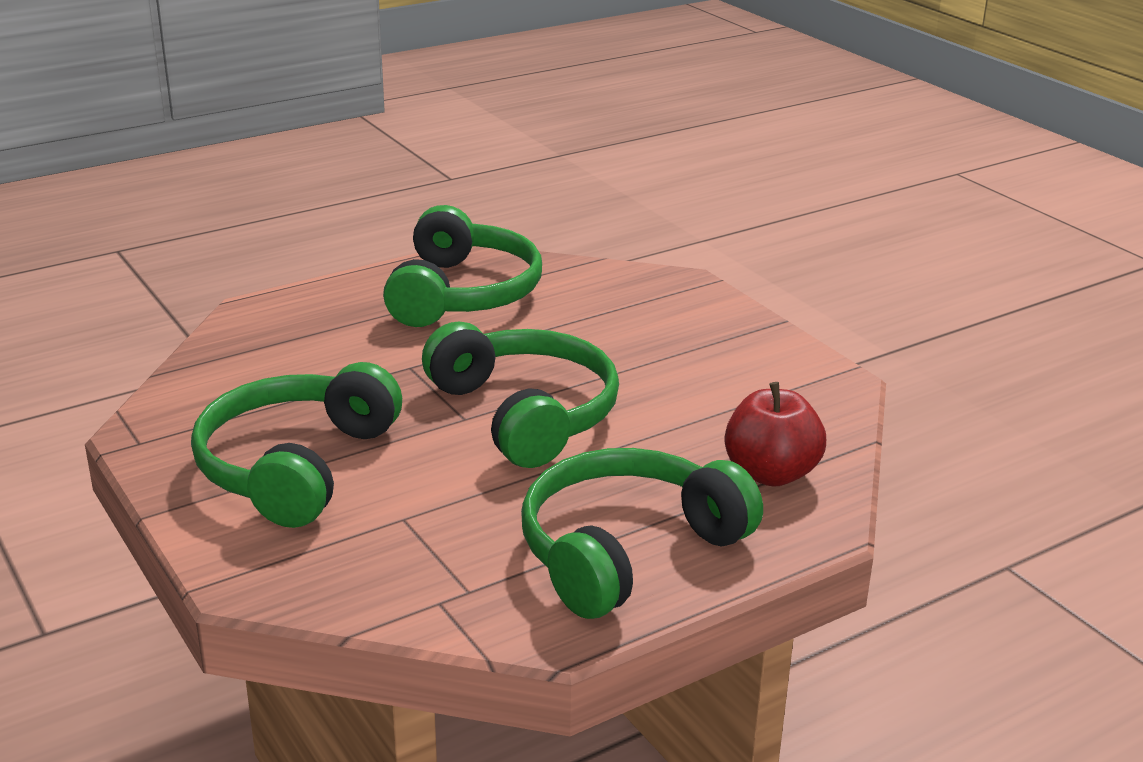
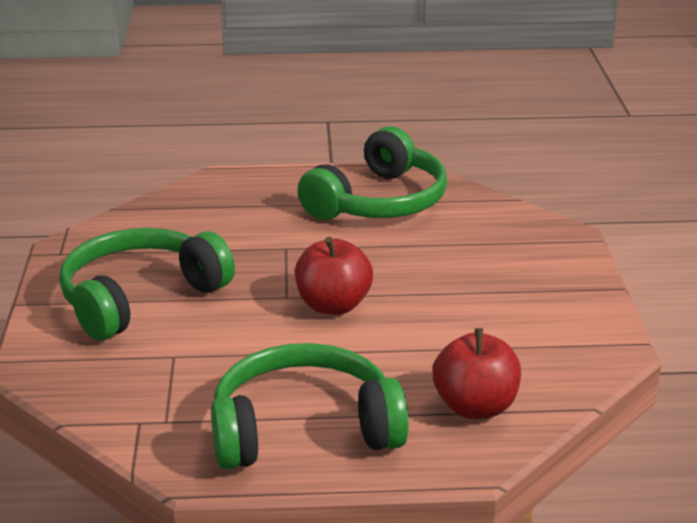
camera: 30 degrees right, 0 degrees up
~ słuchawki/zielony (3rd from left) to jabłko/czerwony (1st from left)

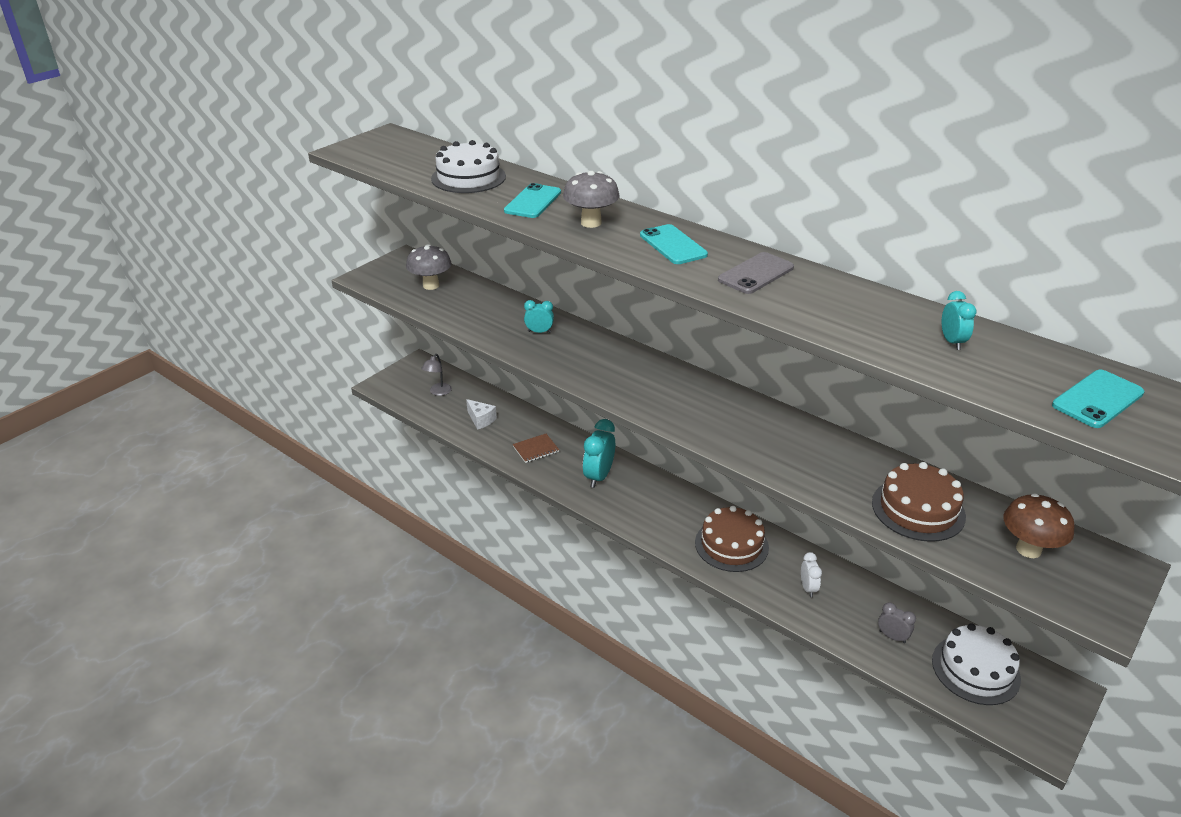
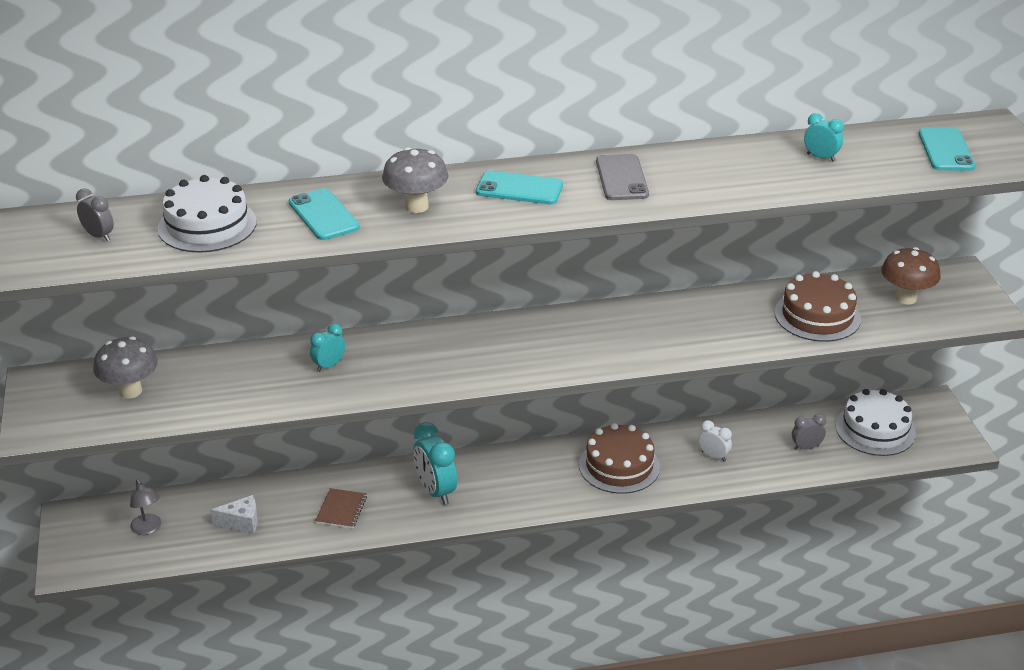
camera: 50 degrees left, 0 degrees up
+ budzik/szary (1st from left)

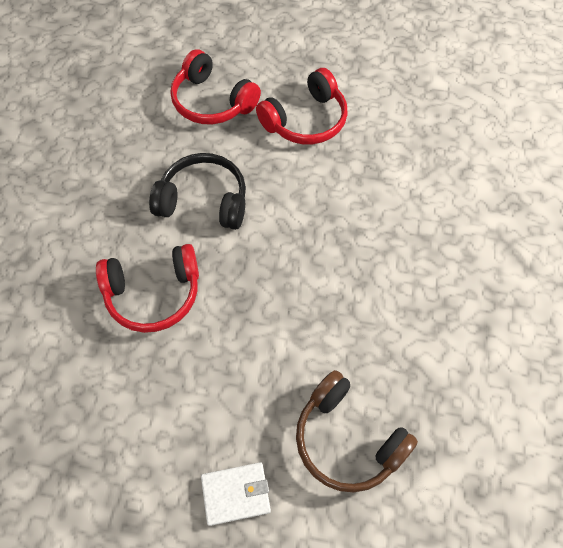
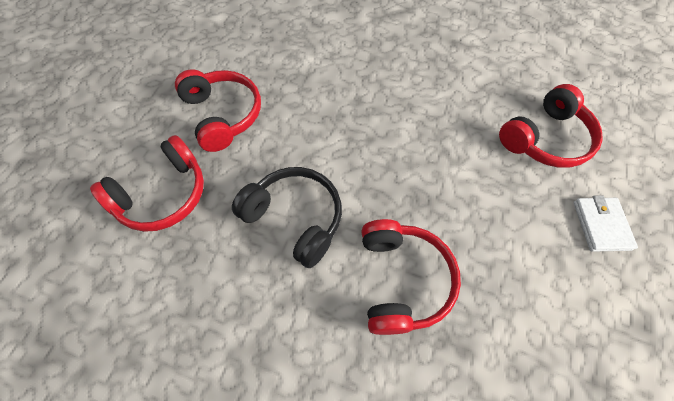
camera: 80 degrees left, 0 degrees up
~ słuchawki/czarny 105 degrees clockwise
~ słuchawki/brązowy to słuchawki/czerwony (4th from left)

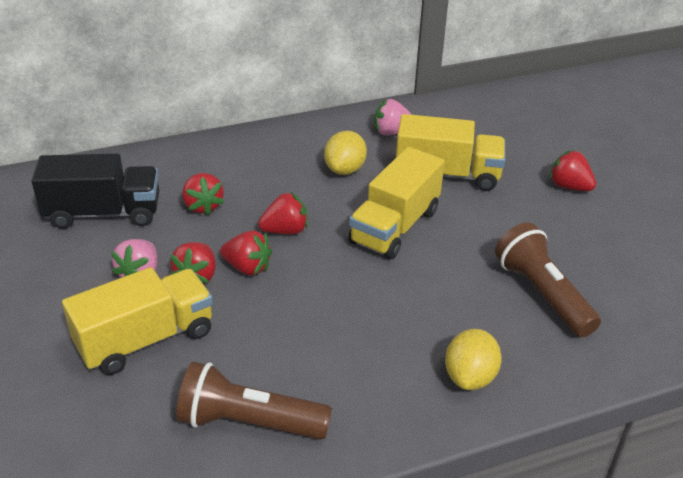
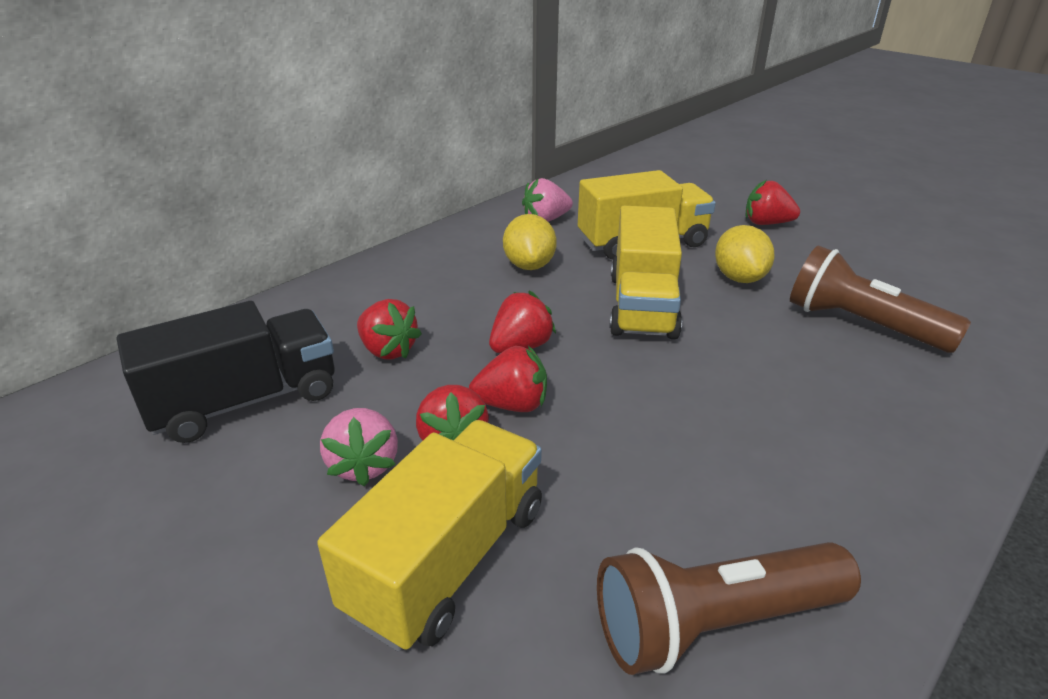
camera: 25 degrees left, 5 degrees down
~ cytryna/żółty (2nd from left)

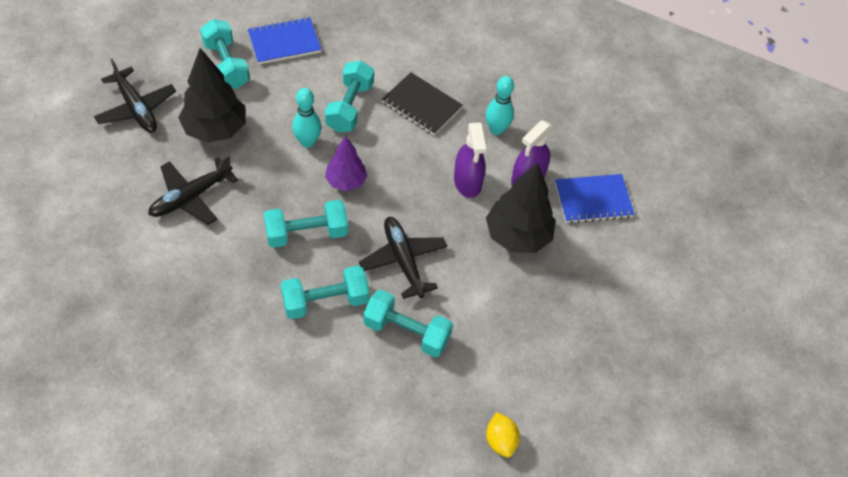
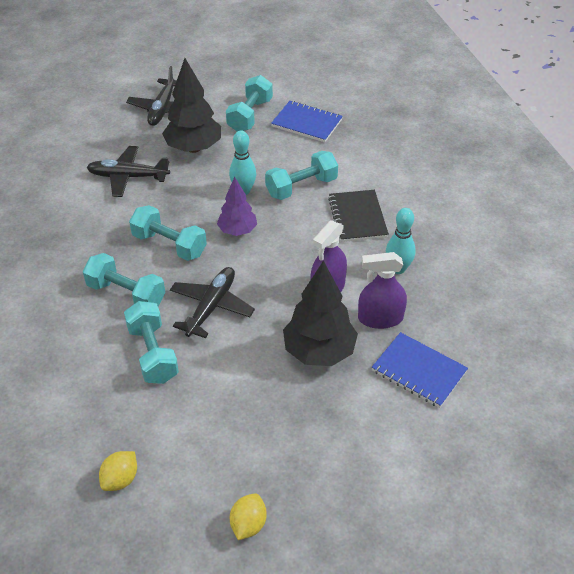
camera: 50 degrees right, 10 degrees down
+ cytryna/żółty (2nd from left)

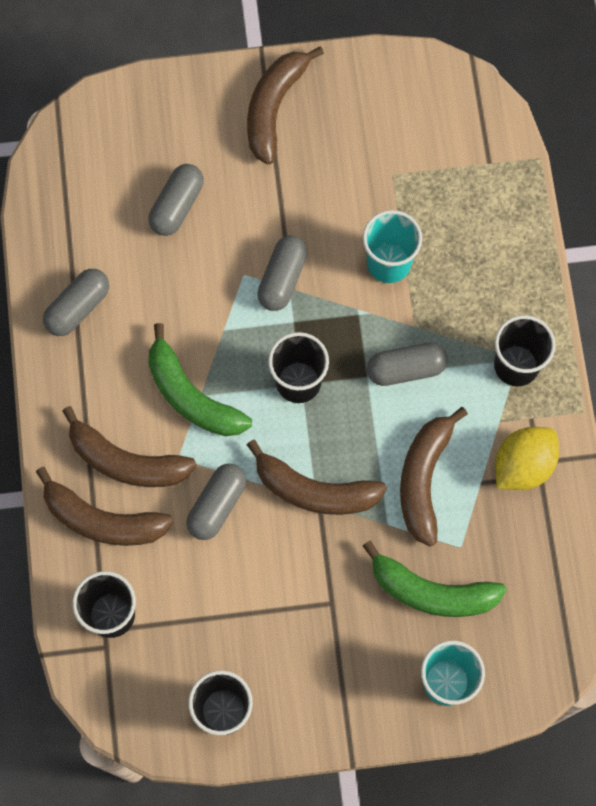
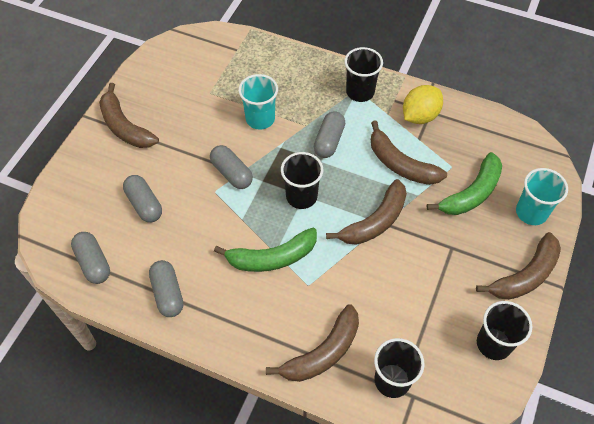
camera: 60 degrees left, 15 degrees down
~ kapsułka/szary (3rd from left in the first image) to kapsułka/szary (1st from left)
~ cytryna/żółty 60 degrees clockwise
~ banan/brązowy (2nd from left in the first image) to banan/brązowy (5th from left)

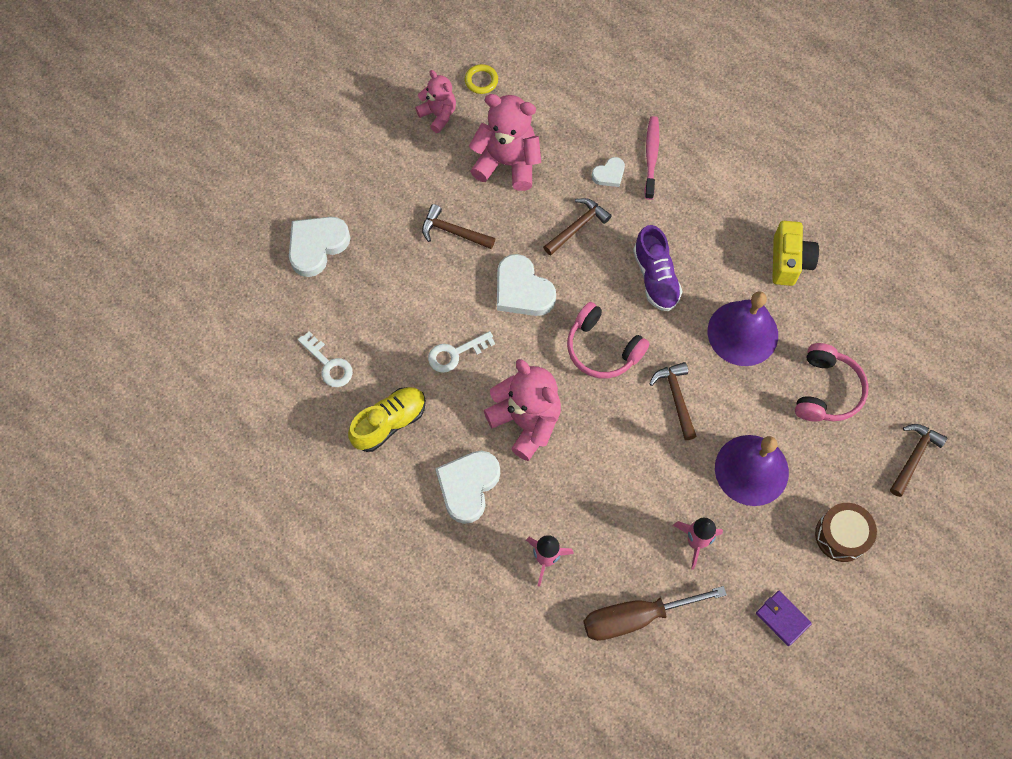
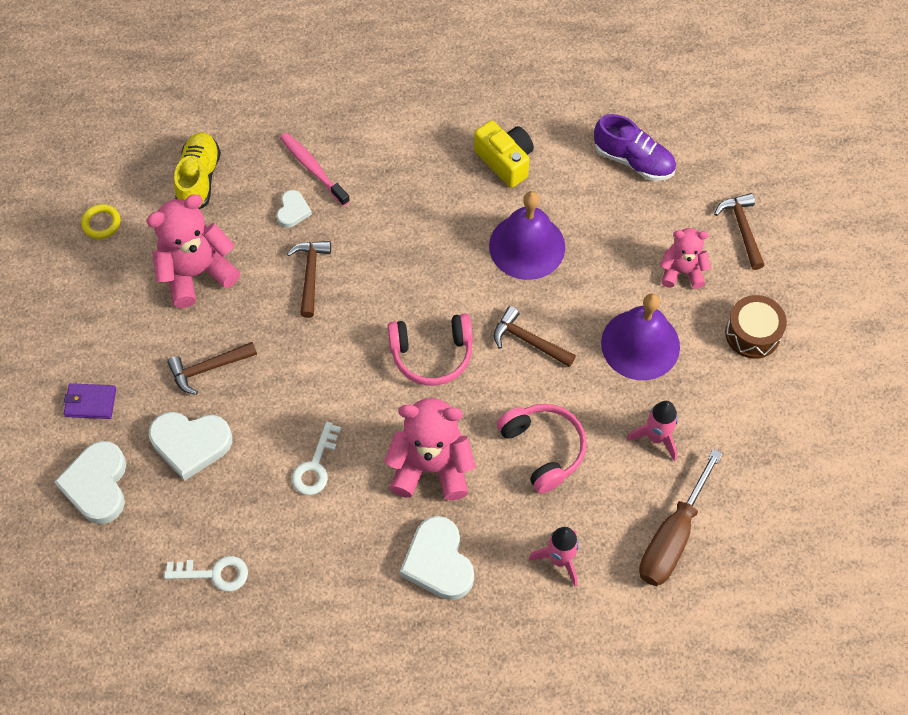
camera: 45 degrees left, 5 degrees down
~ portfel/fioletowy
~ serce/biały (3rd from left in the first image) to serce/biały (2nd from left)
~ but/żółty
~ słuchawki/różowy (2nd from left)
~ but/fioletowy
~ miś/różowy (1st from left in the first image) to miś/różowy (3rd from left)

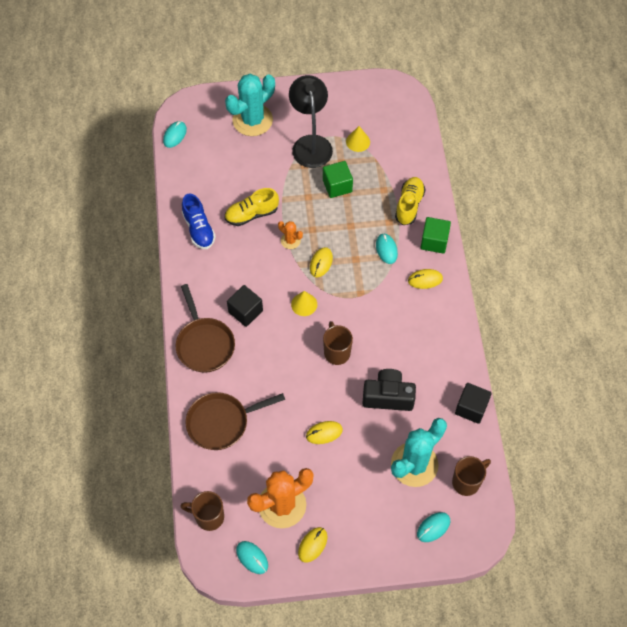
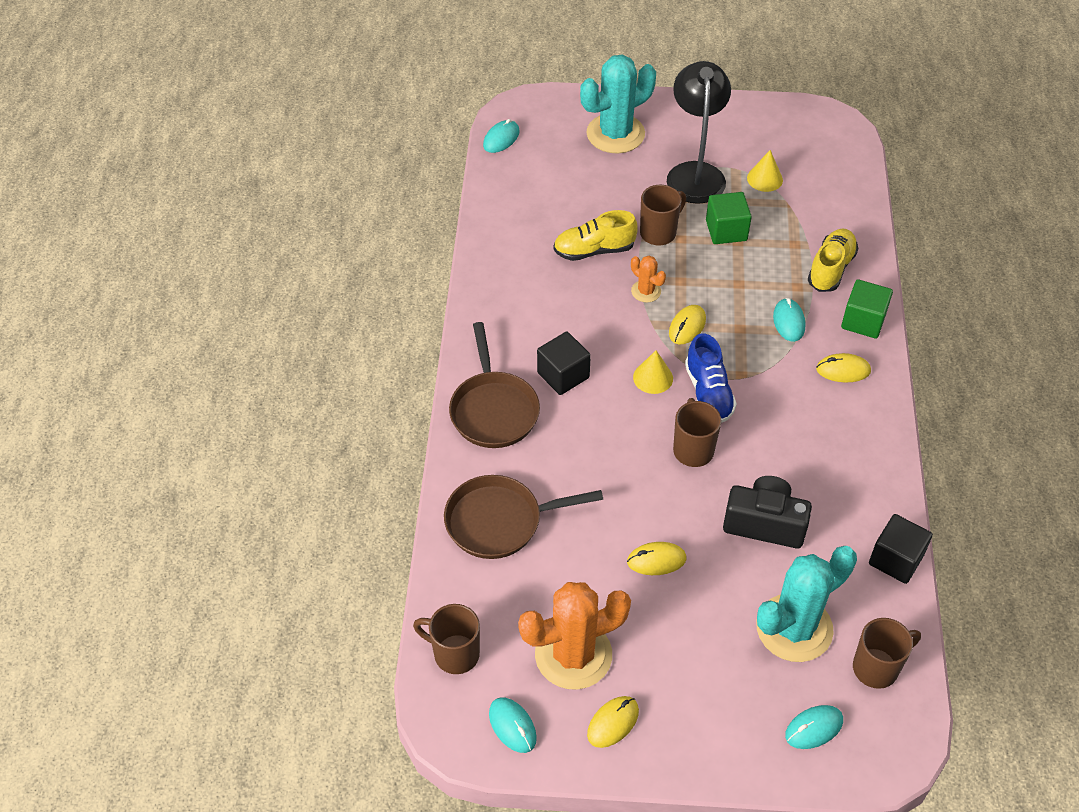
camera: 10 degrees right, 10 degrees down
+ kubek/brązowy (2nd from left)
~ but/niebieski

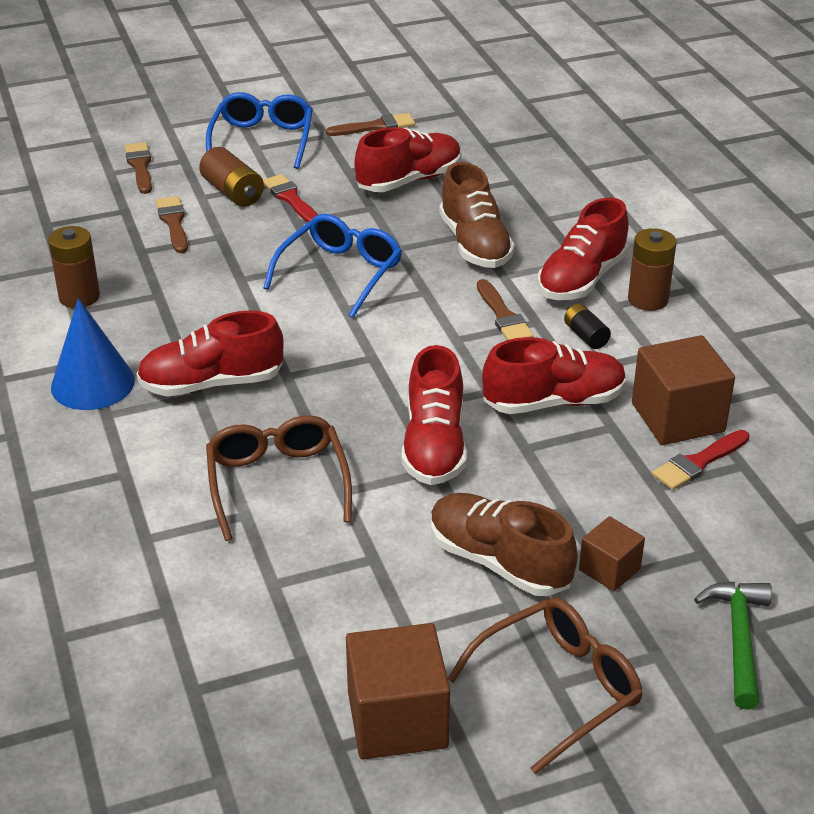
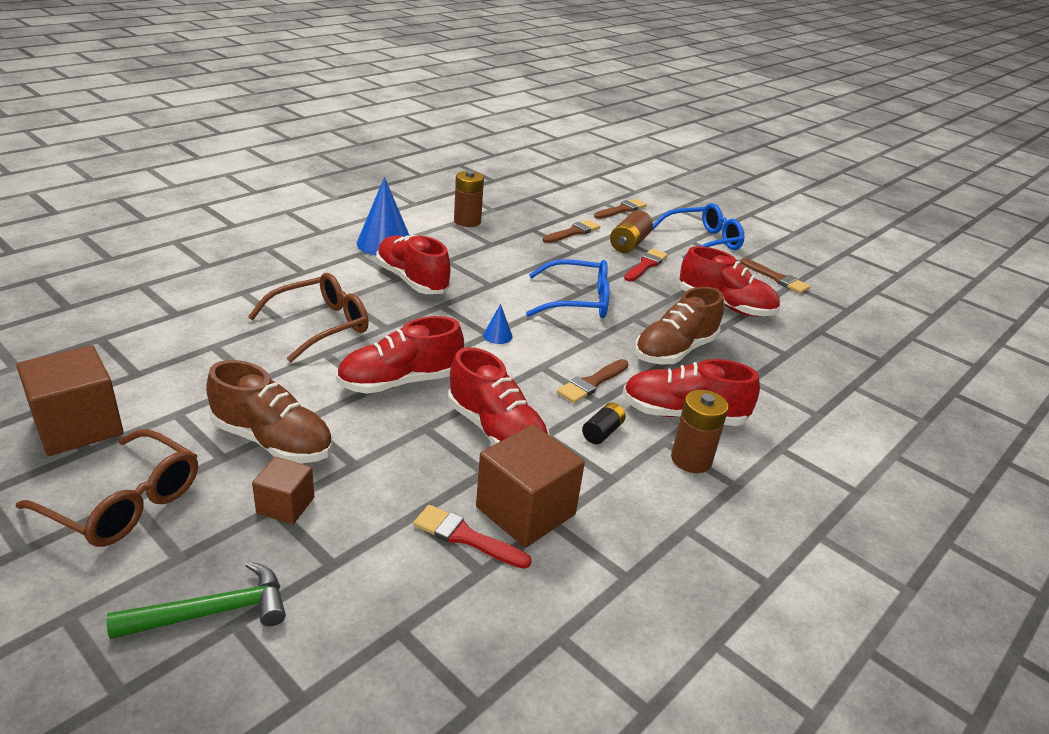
camera: 60 degrees right, 5 degrees down
~ but/brązowy (2nd from left in the first image) 105 degrees clockwise
+ stożek/niebieski (2nd from left)

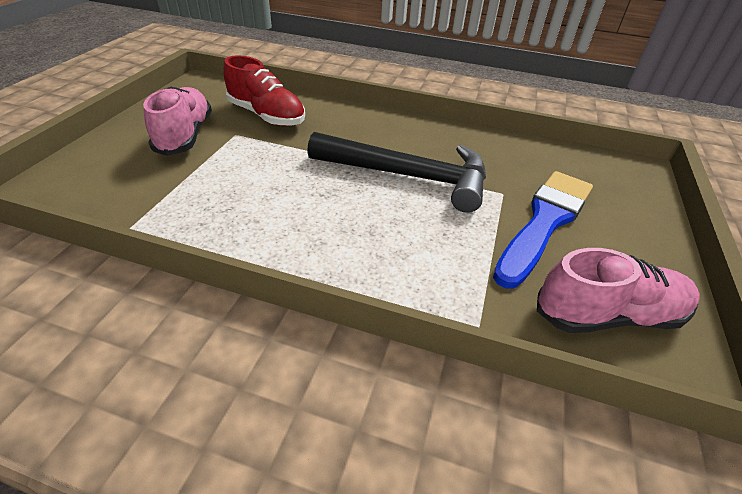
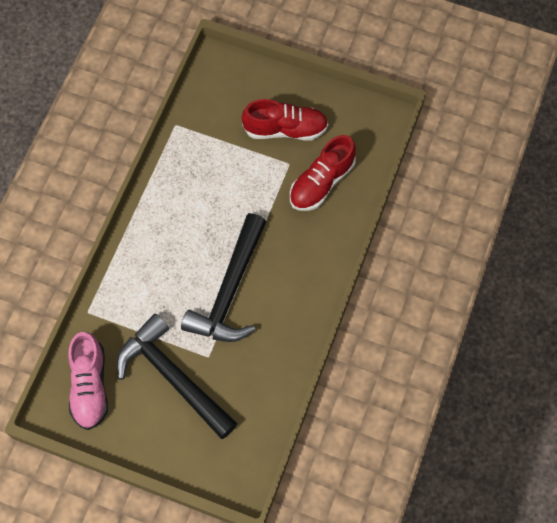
camera: 95 degrees right, 25 degrees up
~ pędzel/niebieski to młotek/czarny (1st from left)
~ but/różowy (1st from left) to but/czerwony (1st from left)

